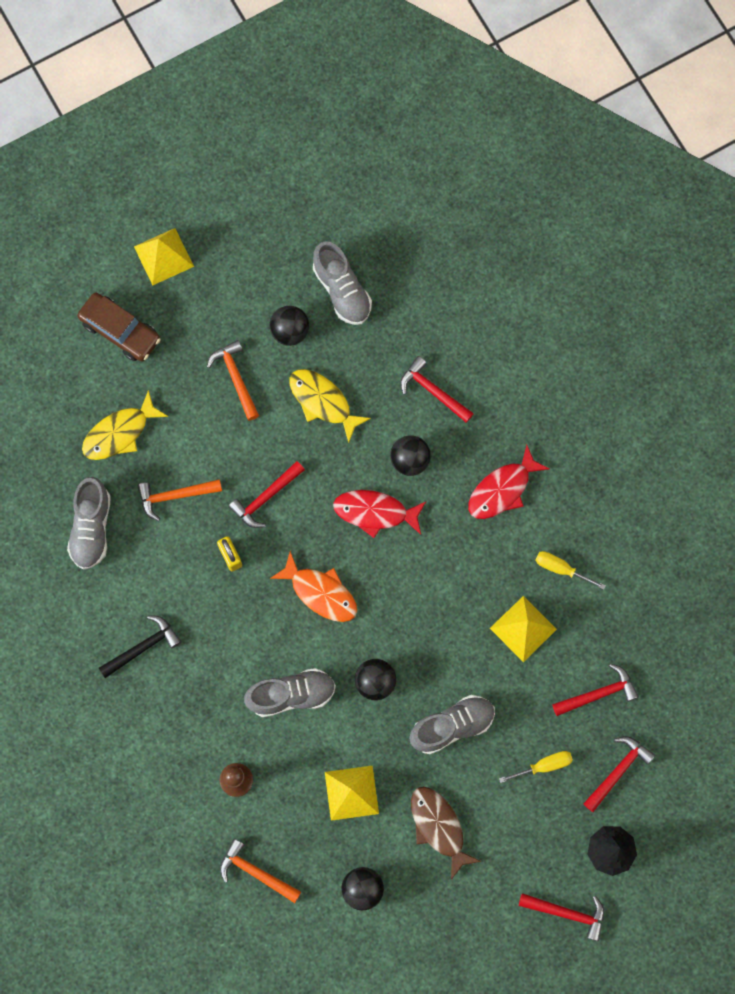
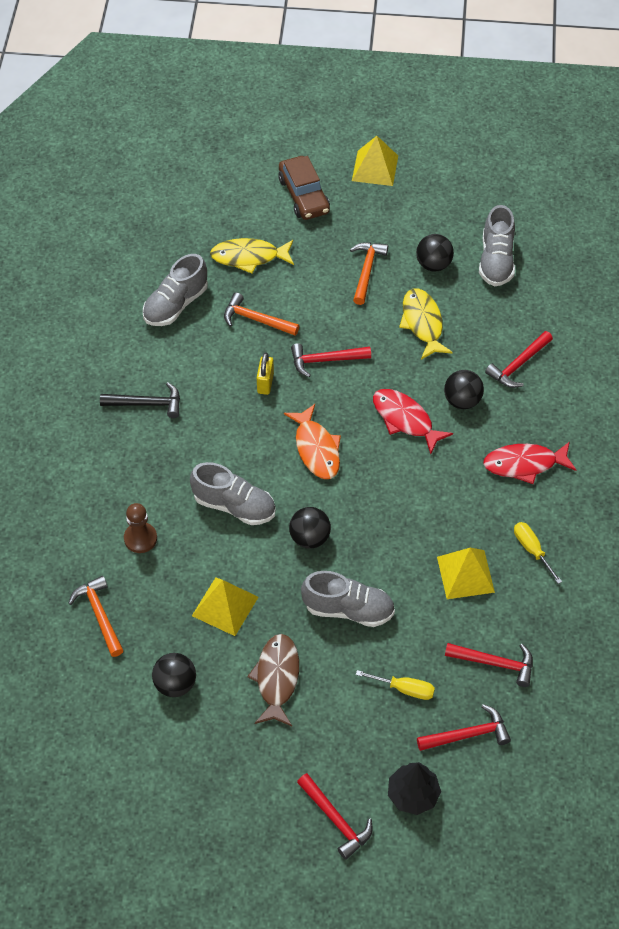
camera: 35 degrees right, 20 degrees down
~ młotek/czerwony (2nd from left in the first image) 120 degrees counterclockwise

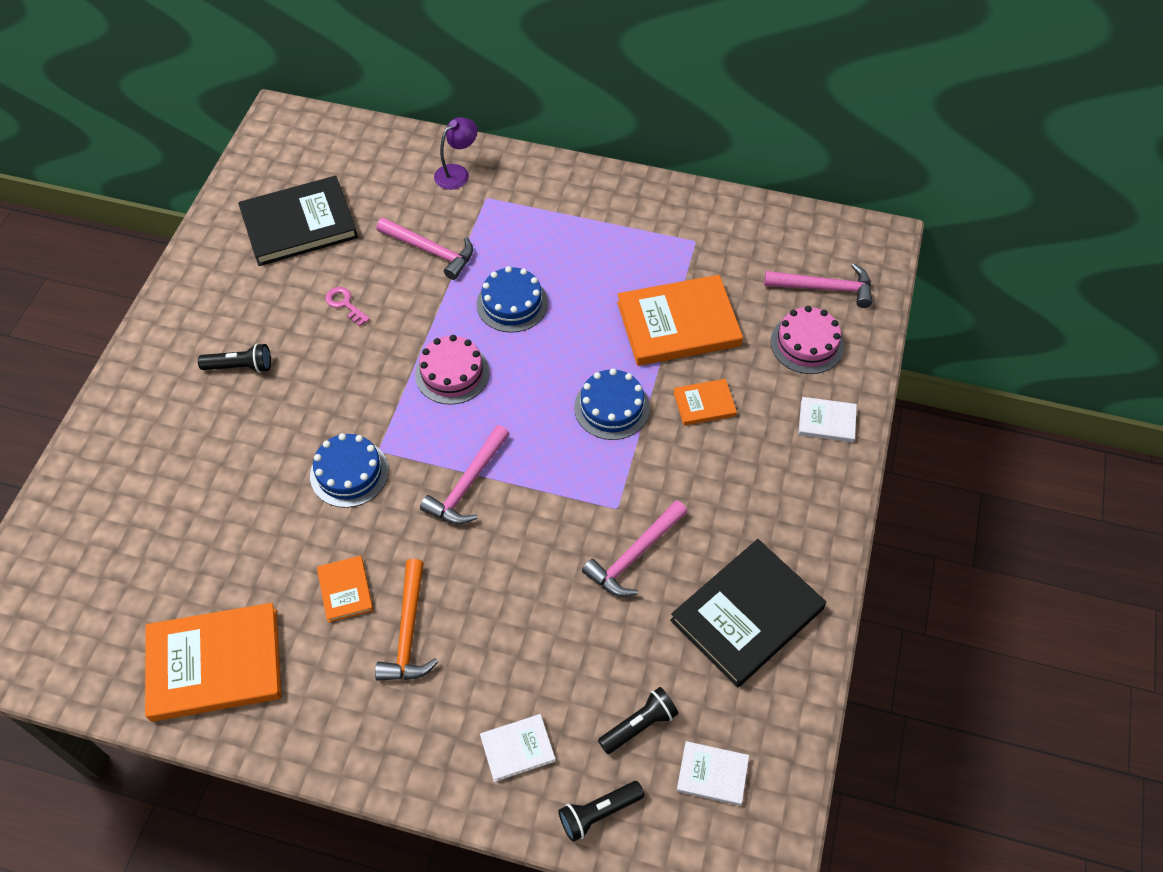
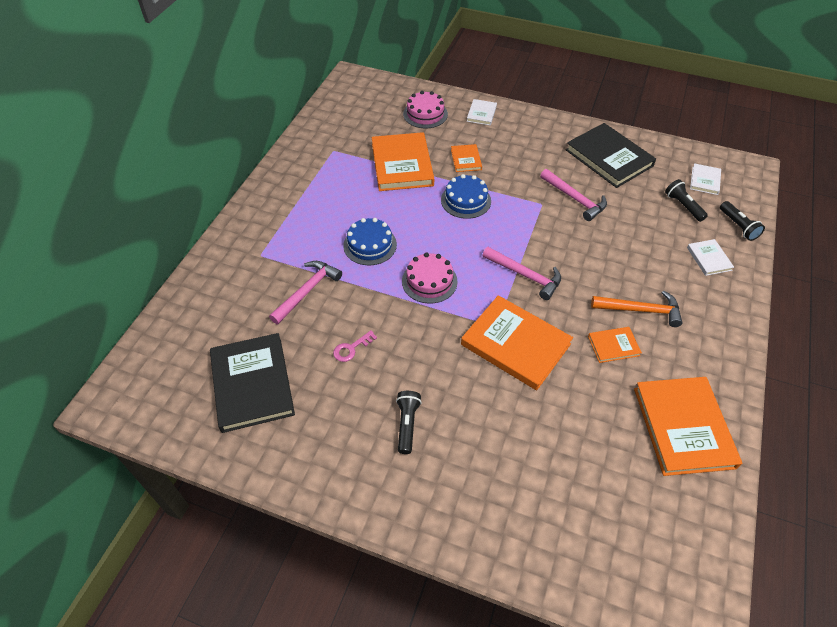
camera: 85 degrees left, 5 degrees down
~ tort/niebieski (1st from left) to książka/pomarańczowy (3rd from left)
- lampka/fioletowy
- młotek/różowy (4th from left)

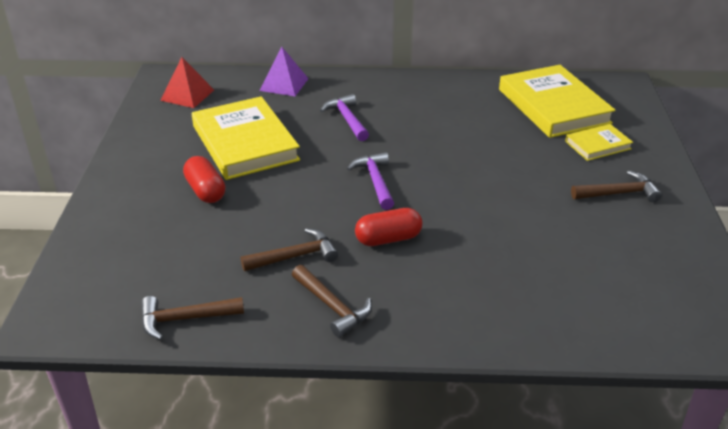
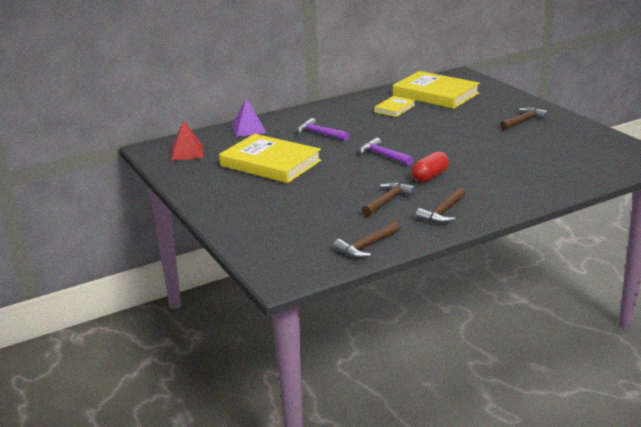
camera: 30 degrees left, 10 degrees down
~ książka/żółty (3rd from left in the first image) to książka/żółty (2nd from left)
~ młotek/brązowy (3rd from left) 105 degrees clockwise
- kapsułka/czerwony (1st from left)

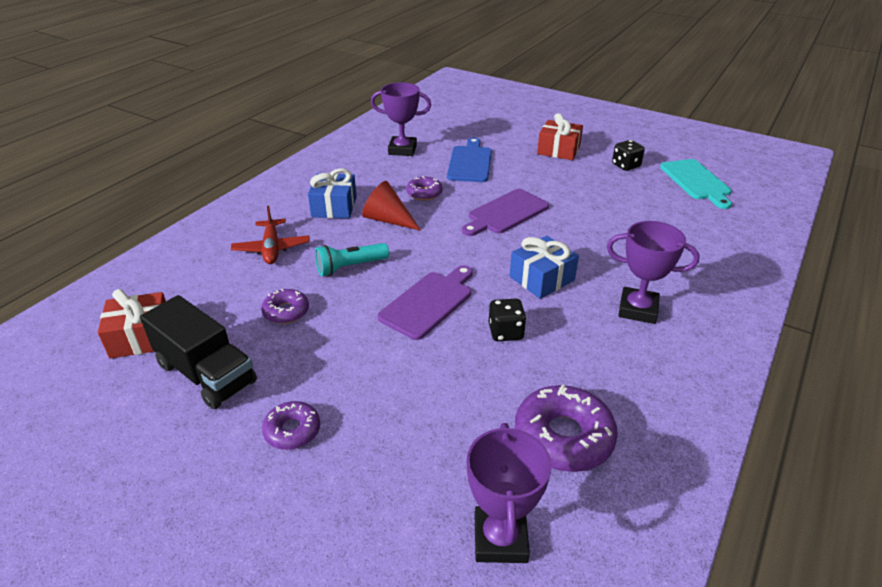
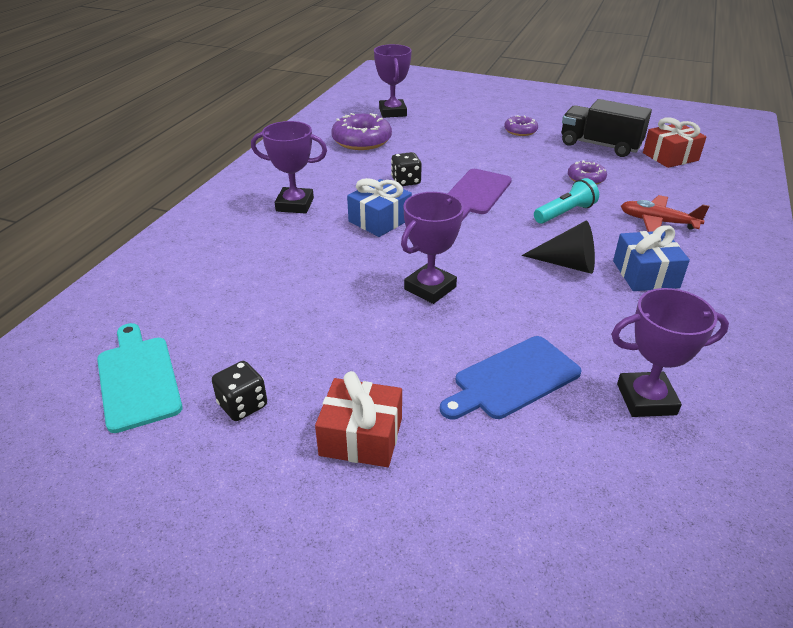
camera: 170 degrees right, 0 degrees up
~ deska do krojenia/fioletowy (2nd from left) to puchar/fioletowy (3rd from left)
~ deska do krojenia/niebieski 60 degrees clockwise
~ stożek/czerwony to stożek/czarny
~ samolot/czerwony 45 degrees counterclockwise
- donut/fioletowy (3rd from left)

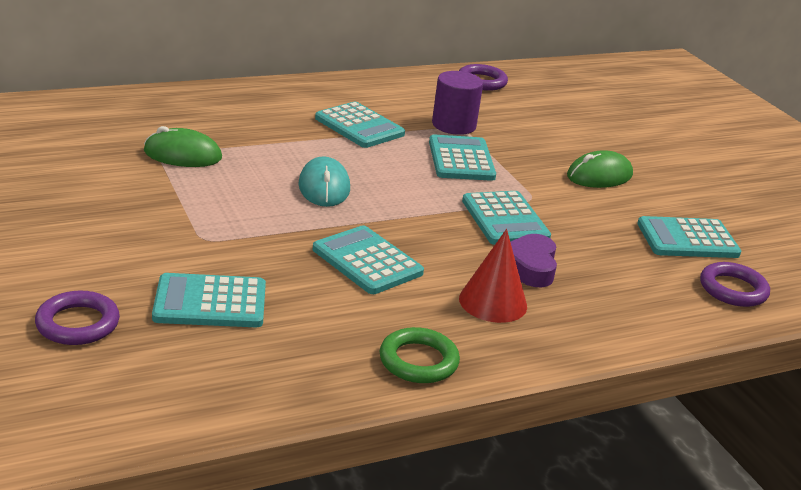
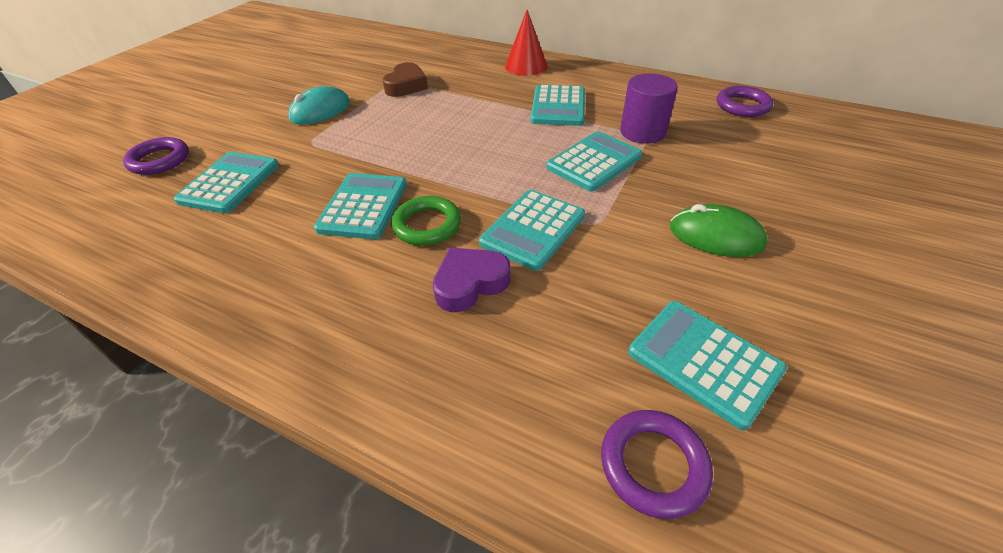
camera: 55 degrees right, 15 degrees up
~ kalkulator/turkusowy (1st from left) 60 degrees clockwise
~ myszka/turkusowy
~ myszka/zielony (1st from left) to serce/brązowy
~ pierścień/zielony
~ stożek/czerwony

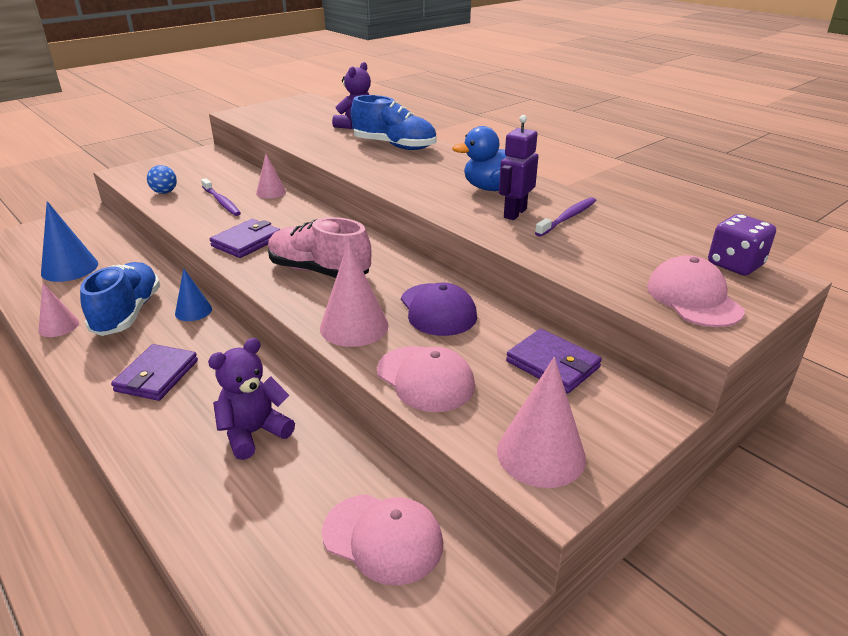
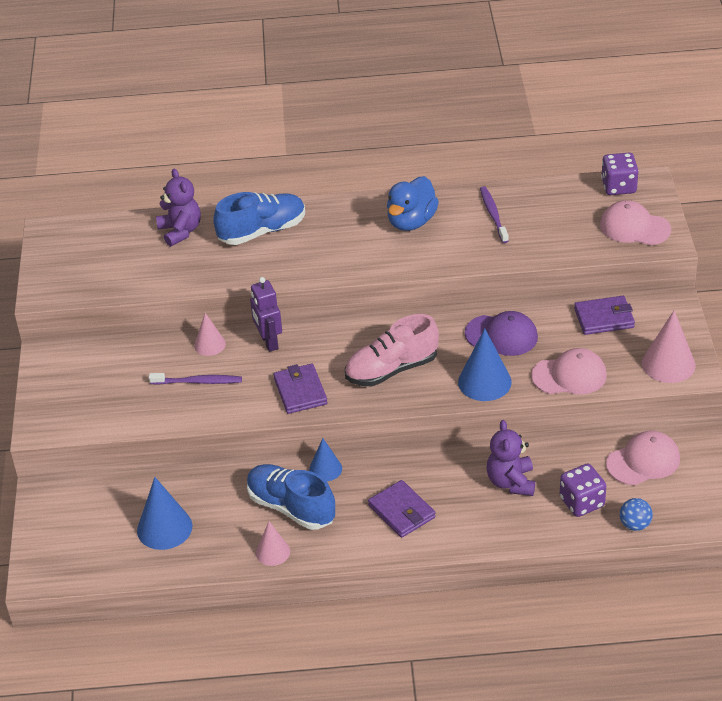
camera: 50 degrees left, 10 degrees up
~ robot/fioletowy
~ stożek/różowy (3rd from left) to stożek/niebieski (3rd from left)
+ kostka do gry/fioletowy (1st from left)
~ piłka/niebieski

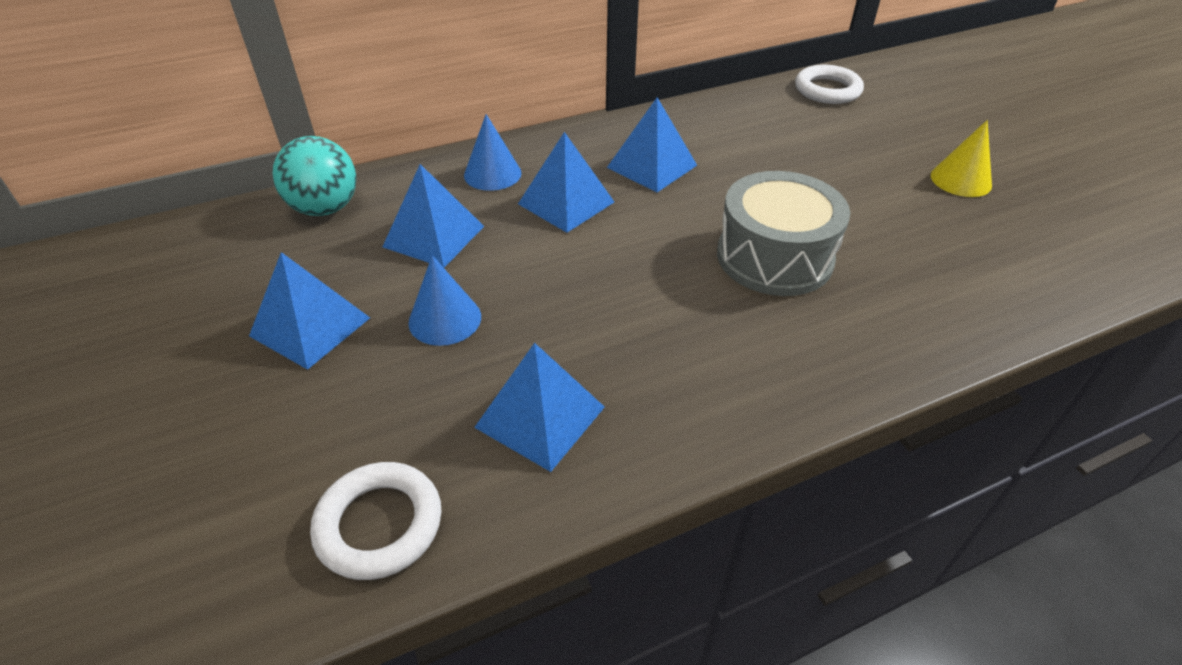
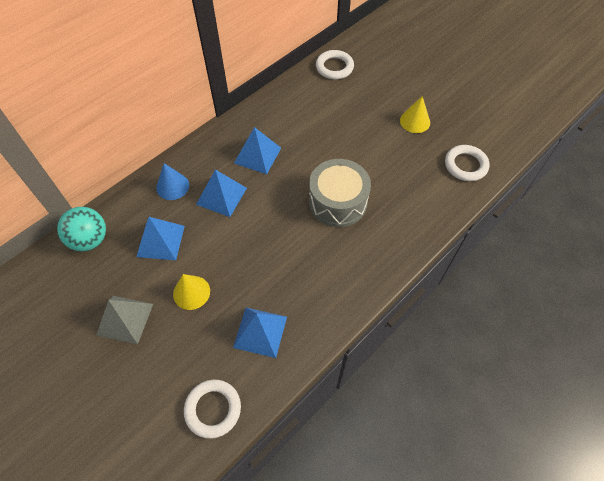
camera: 20 degrees left, 15 degrees up
~ piramida/niebieski (1st from left) to piramida/szary
~ stożek/niebieski (1st from left) to stożek/żółty (1st from left)
+ pierścień/biały (3rd from left)

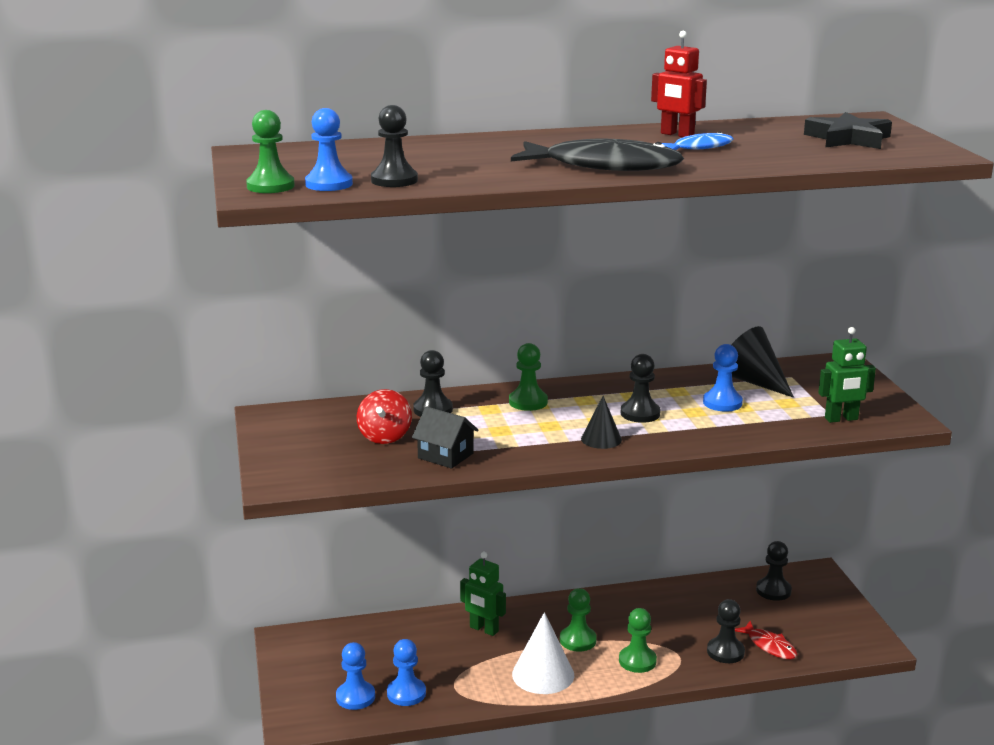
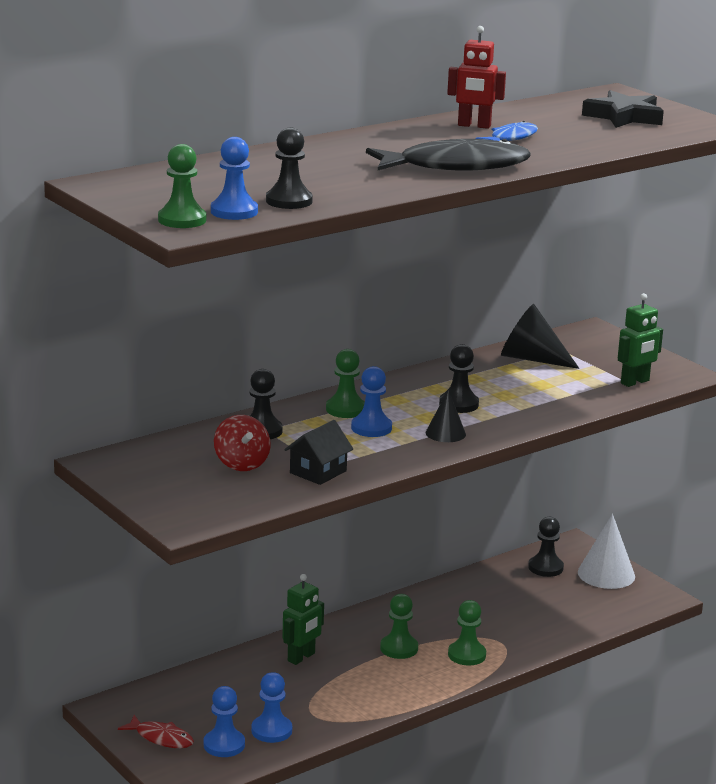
camera: 25 degrees left, 0 degrees up
~ ryba/czerwony
~ robot/zielony (1st from left) 60 degrees counterclockwise
~ domek/czarny 60 degrees counterclockwise
~ pionek/niebieski (4th from left)
~ stożek/biały
- pionek/czarny (4th from left)

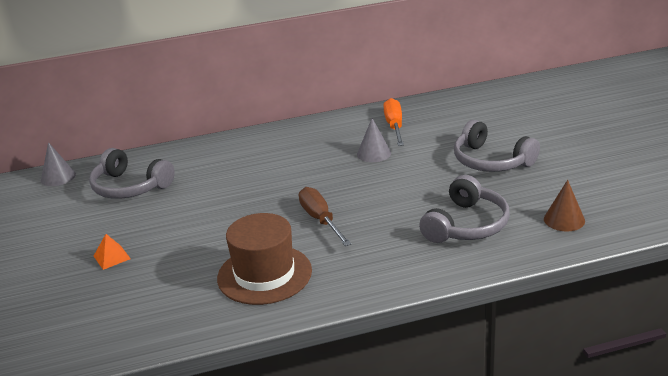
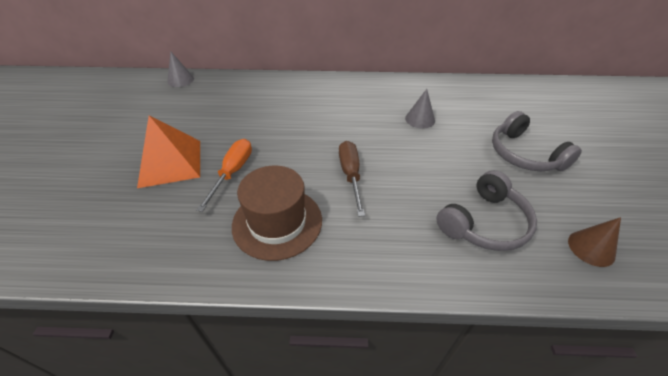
camera: 15 degrees right, 15 degrees up
~ piramida/pomarańczowy x2.32
~ śrubokręt/pomarańczowy
- słuchawki/szary (1st from left)

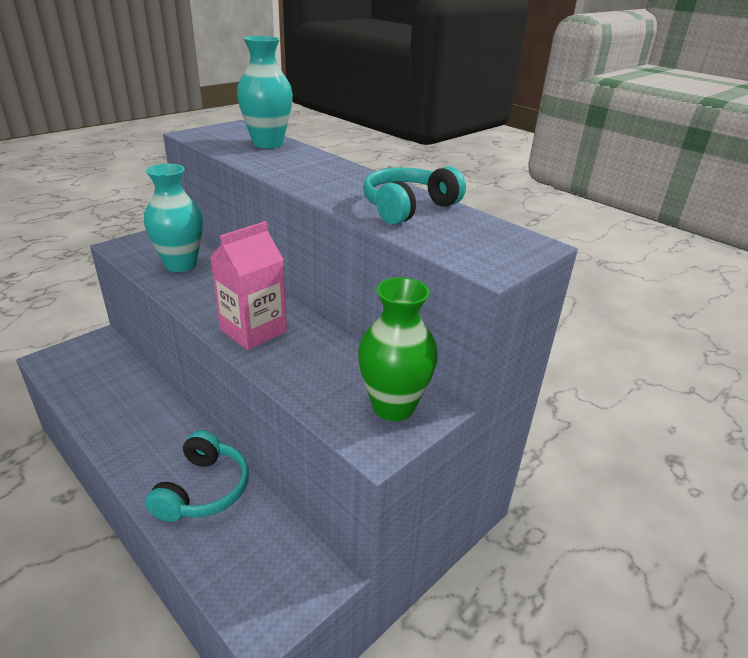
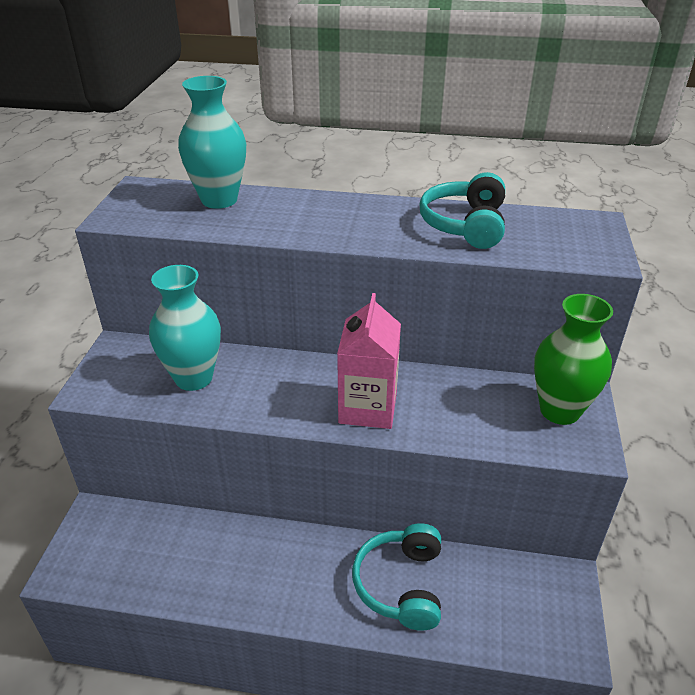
camera: 35 degrees left, 5 degrees up
~ słuchawki/turkusowy (1st from left) 150 degrees counterclockwise

